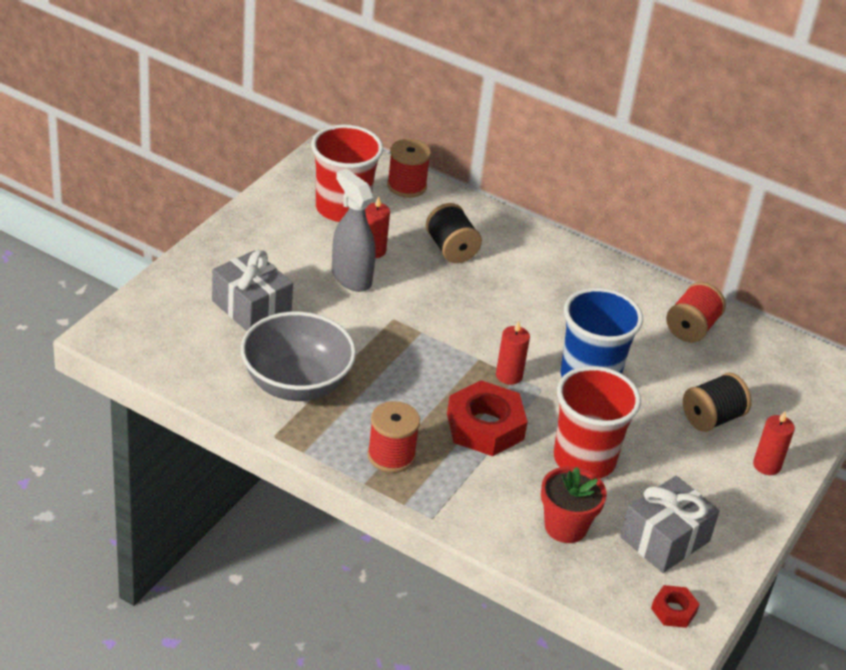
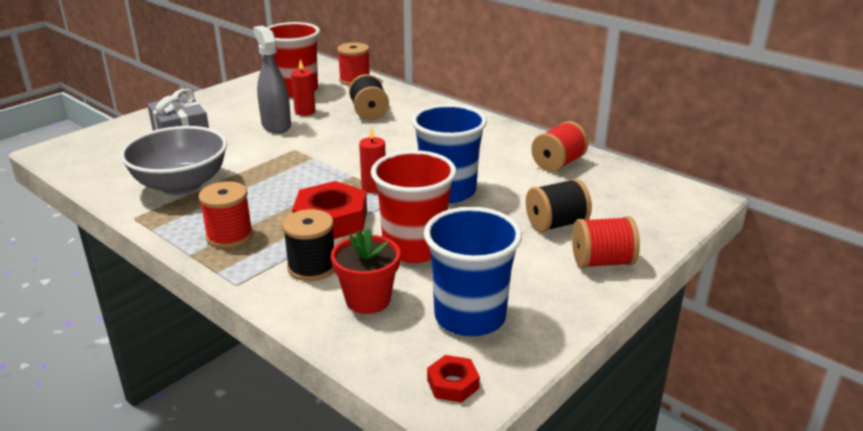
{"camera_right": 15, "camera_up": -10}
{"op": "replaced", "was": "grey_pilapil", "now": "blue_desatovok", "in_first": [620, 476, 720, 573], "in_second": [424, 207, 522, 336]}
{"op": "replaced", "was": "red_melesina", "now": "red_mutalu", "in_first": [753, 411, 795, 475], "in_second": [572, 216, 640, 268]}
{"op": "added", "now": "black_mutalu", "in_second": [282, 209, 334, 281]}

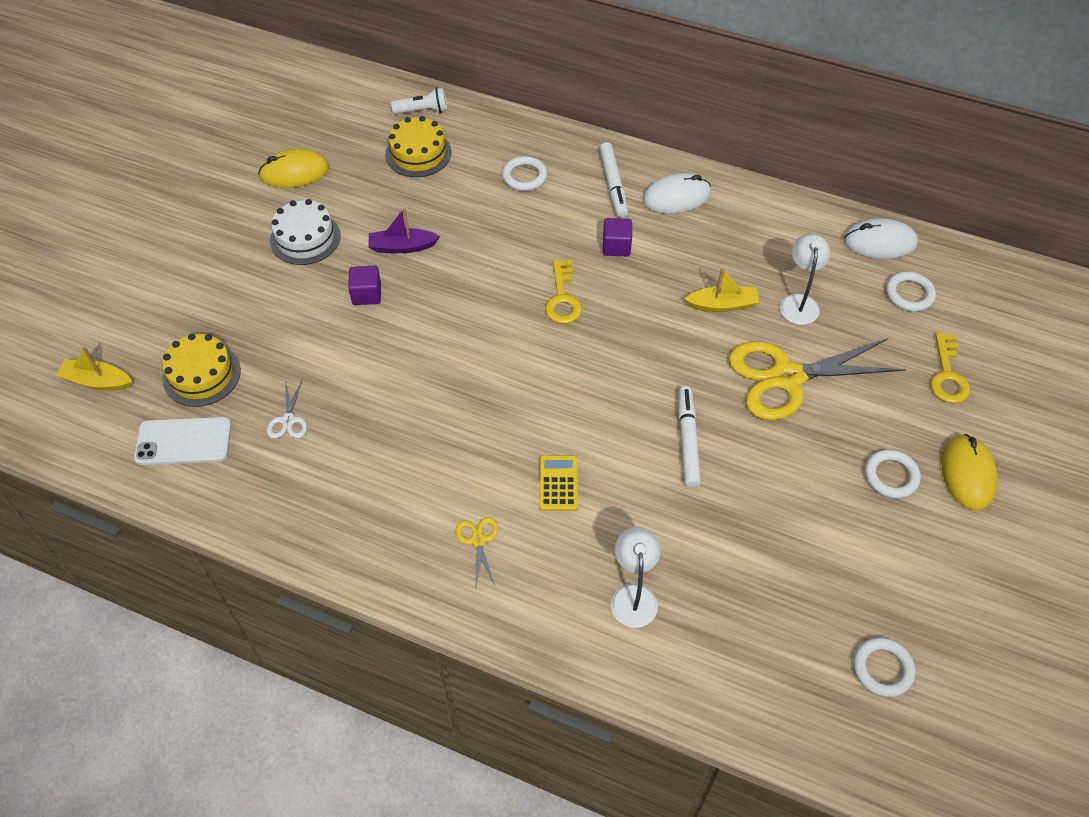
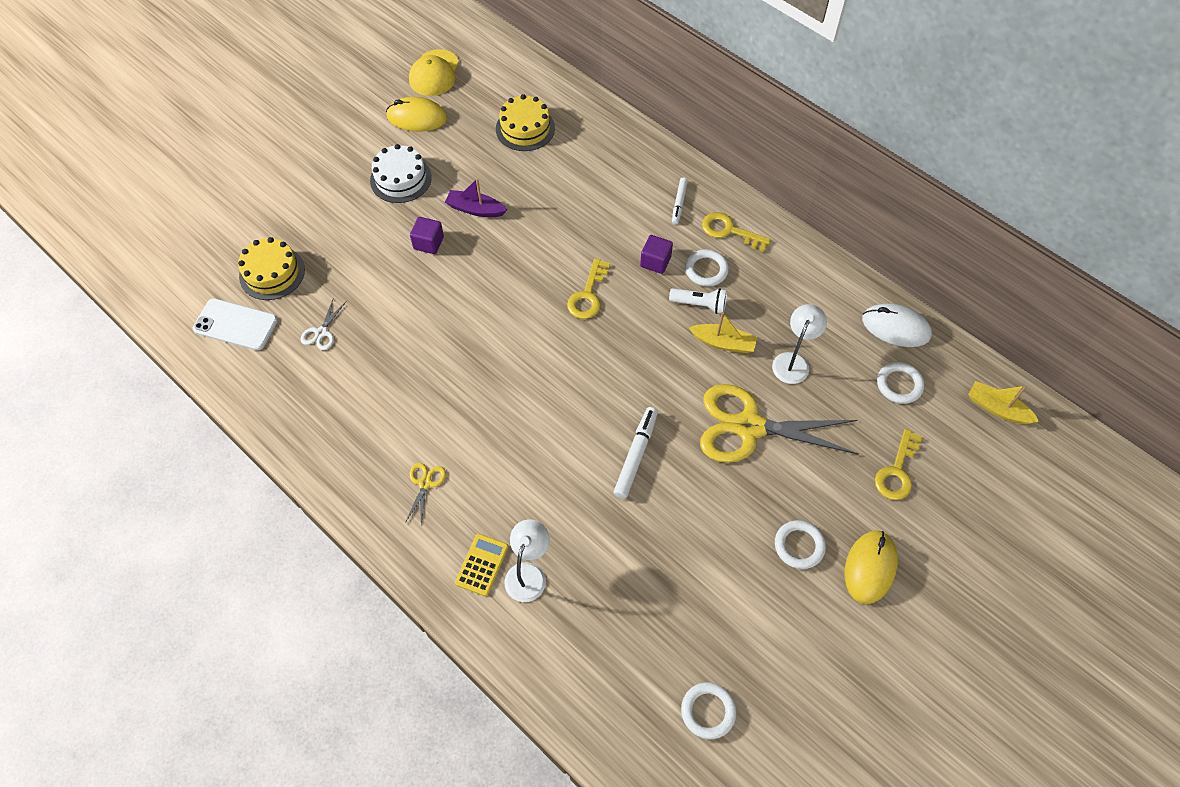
{"camera_right": 20, "camera_up": 5}
{"op": "moved", "was": "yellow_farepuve", "in_first": [56, 347, 132, 390], "in_second": [968, 381, 1039, 424]}
{"op": "moved", "was": "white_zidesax", "in_first": [391, 87, 447, 114], "in_second": [669, 288, 727, 314]}
{"op": "moved", "was": "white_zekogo", "in_first": [502, 156, 547, 191], "in_second": [685, 249, 729, 287]}
{"op": "moved", "was": "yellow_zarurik", "in_first": [539, 455, 578, 511], "in_second": [455, 534, 509, 596]}
{"op": "resized", "was": "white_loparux", "in_first": [599, 142, 628, 217], "in_second": [672, 178, 688, 225], "ratio": 0.64}
{"op": "replaced", "was": "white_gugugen", "now": "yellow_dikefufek", "in_first": [643, 173, 711, 214], "in_second": [702, 212, 771, 252]}
{"op": "added", "now": "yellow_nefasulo", "in_second": [409, 49, 459, 96]}

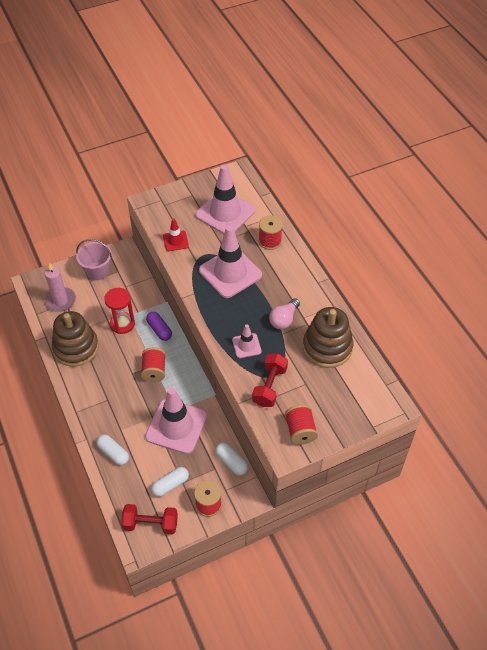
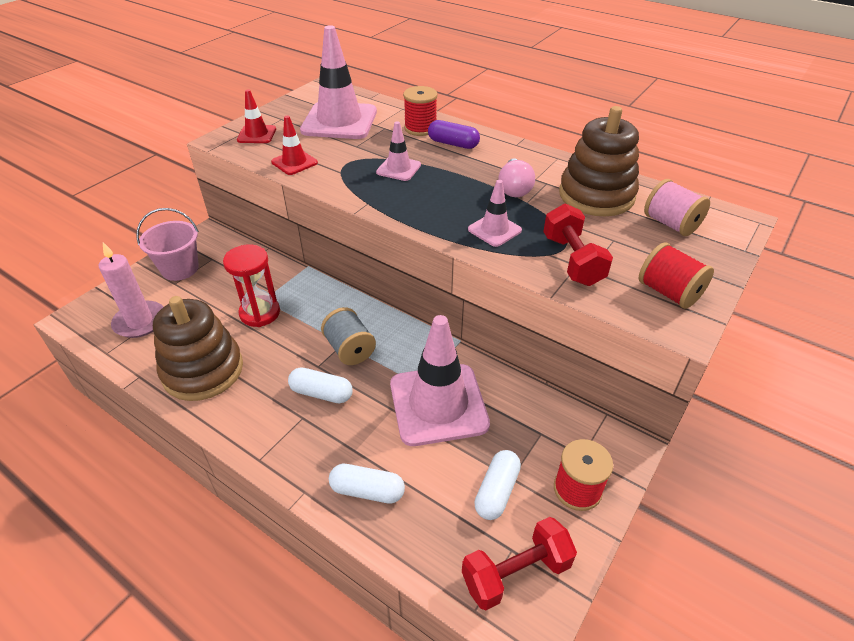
{"camera_right": -30, "camera_up": -10}
{"op": "recoloured", "was": "red_mutalu", "now": "grey_mutalu", "in_first": [141, 347, 166, 382], "in_second": [321, 307, 376, 365]}
{"op": "moved", "was": "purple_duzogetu", "in_first": [146, 312, 172, 341], "in_second": [428, 120, 480, 149]}
{"op": "resized", "was": "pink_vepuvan", "in_first": [199, 225, 262, 298], "in_second": [376, 122, 421, 181], "ratio": 0.49}
{"op": "moved", "was": "white_duzogetu", "in_first": [215, 443, 248, 475], "in_second": [288, 368, 353, 403]}
{"op": "added", "now": "red_vepuvan", "in_second": [237, 89, 276, 143]}
{"op": "added", "now": "pink_mutalu", "in_second": [644, 179, 710, 236]}

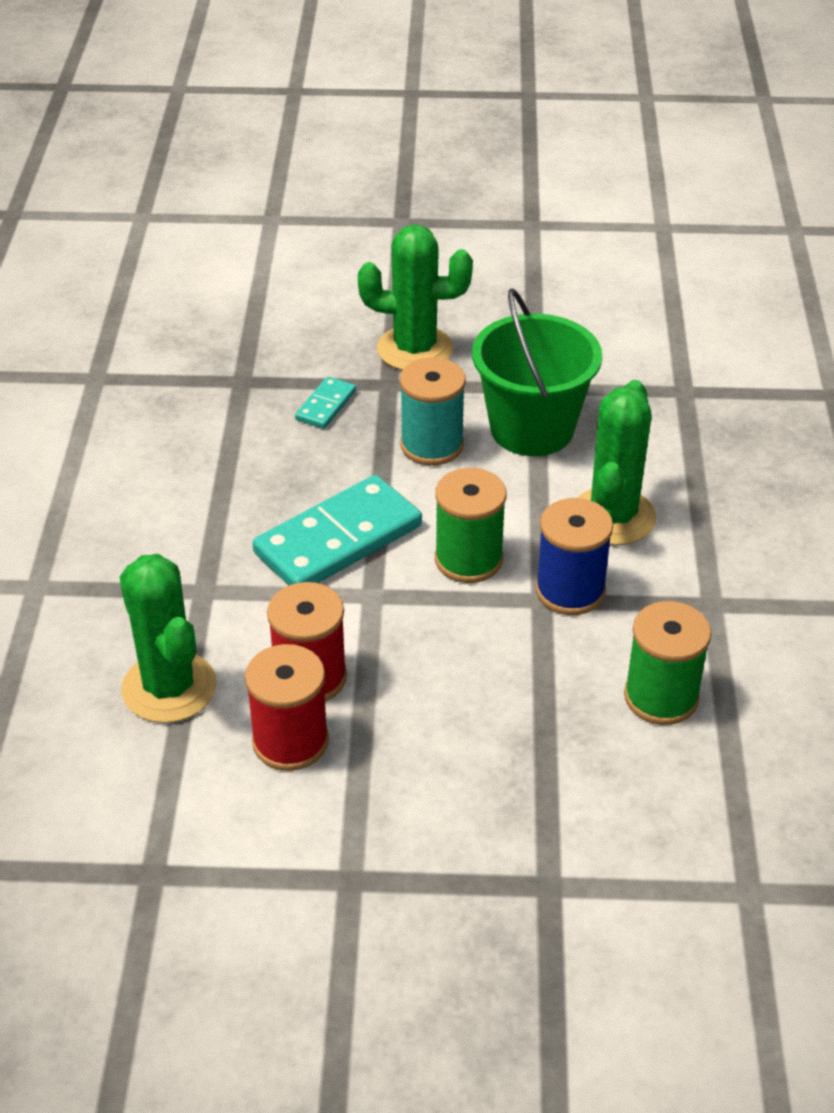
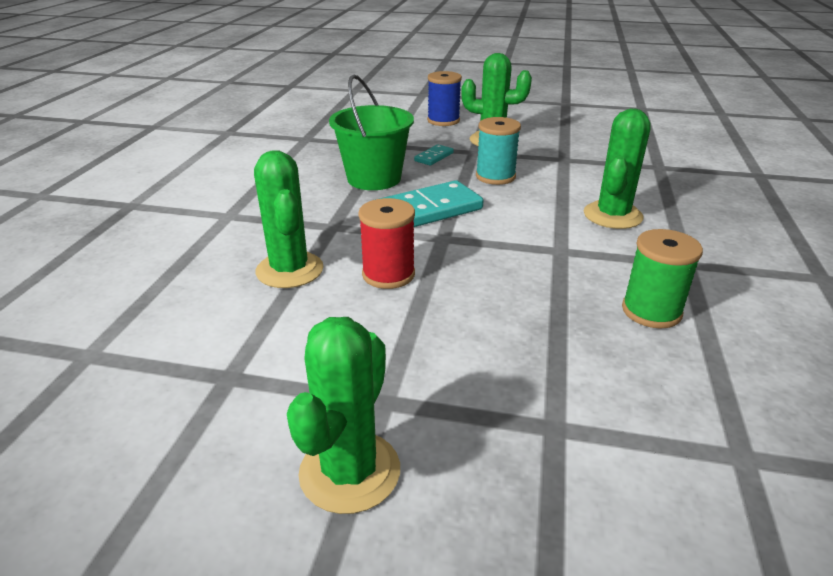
{"camera_right": 10, "camera_up": -10}
{"op": "removed", "was": "red_mutalu", "in_first": [245, 644, 329, 771]}
{"op": "removed", "was": "green_mutalu", "in_first": [435, 468, 507, 583]}
{"op": "moved", "was": "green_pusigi", "in_first": [472, 289, 602, 456], "in_second": [329, 75, 414, 190]}
{"op": "moved", "was": "blue_mutalu", "in_first": [535, 498, 613, 615], "in_second": [427, 71, 462, 126]}
{"op": "added", "now": "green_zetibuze", "in_second": [287, 317, 400, 514]}

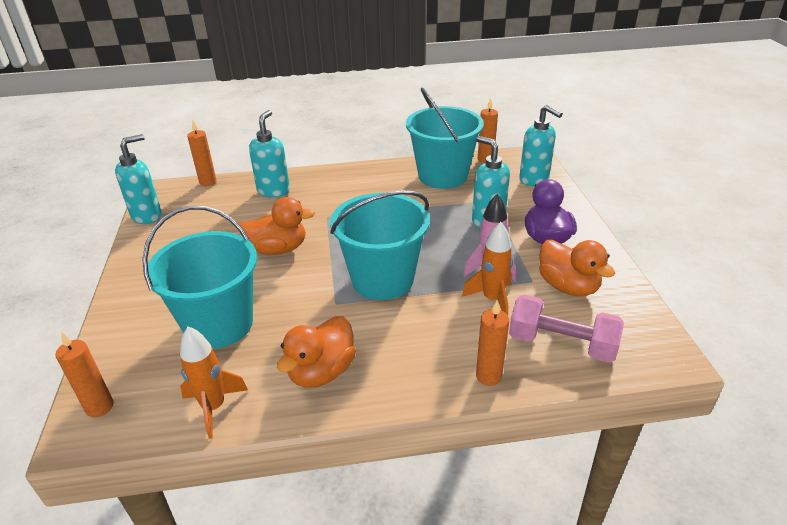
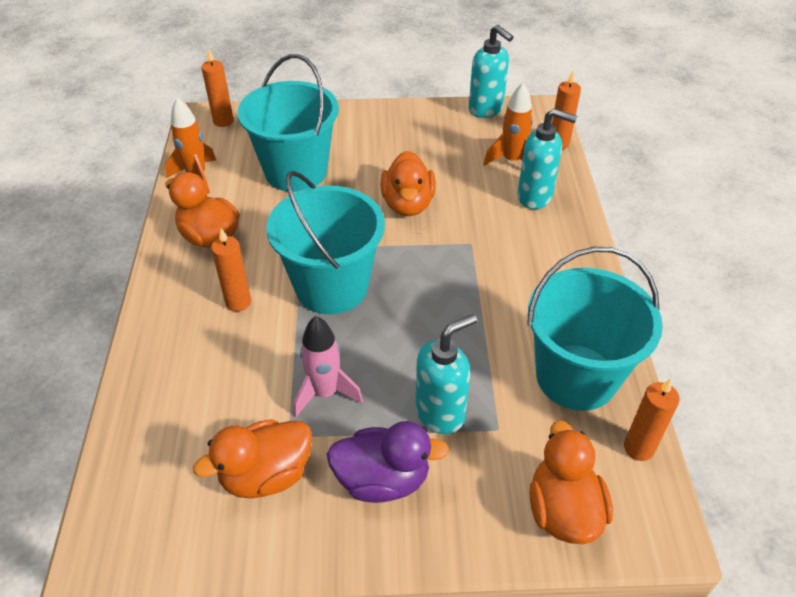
{"camera_right": 95, "camera_up": 10}
{"op": "moved", "was": "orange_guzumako", "in_first": [462, 222, 513, 315], "in_second": [483, 83, 533, 166]}
{"op": "moved", "was": "orange_melesina", "in_first": [476, 300, 509, 386], "in_second": [211, 228, 251, 311]}
{"op": "removed", "was": "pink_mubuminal", "in_first": [509, 294, 624, 363]}
{"op": "replaced", "was": "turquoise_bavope", "now": "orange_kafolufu", "in_first": [519, 105, 563, 186], "in_second": [530, 420, 613, 544]}

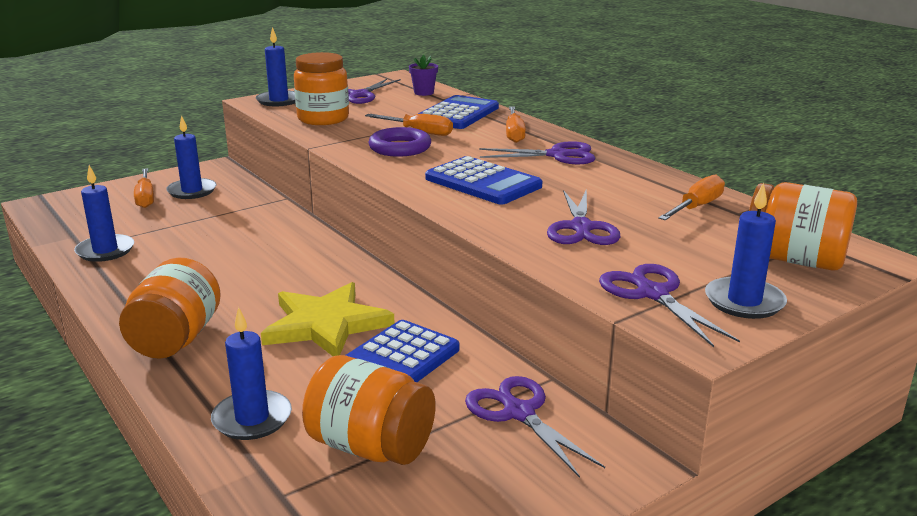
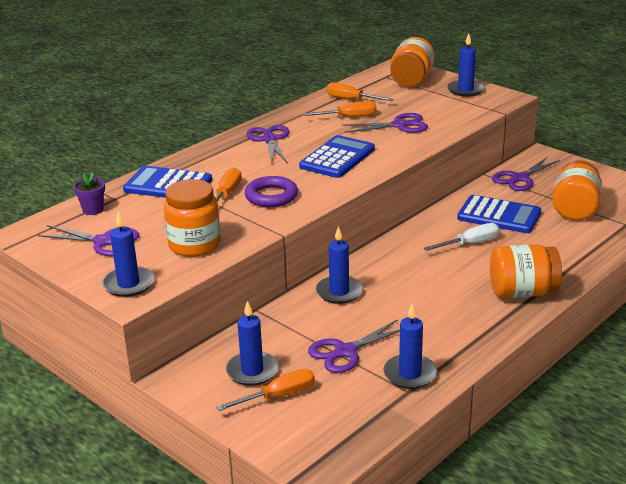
{"camera_right": -100, "camera_up": 5}
{"op": "moved", "was": "blue_melesina", "in_first": [211, 307, 292, 440], "in_second": [316, 226, 363, 304]}
{"op": "replaced", "was": "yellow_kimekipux", "now": "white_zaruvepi", "in_first": [261, 282, 394, 356], "in_second": [424, 223, 499, 251]}
{"op": "moved", "was": "orange_zaruvepi", "in_first": [506, 106, 526, 143], "in_second": [302, 101, 377, 117]}
{"op": "moved", "was": "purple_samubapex", "in_first": [599, 264, 740, 347], "in_second": [308, 319, 400, 373]}

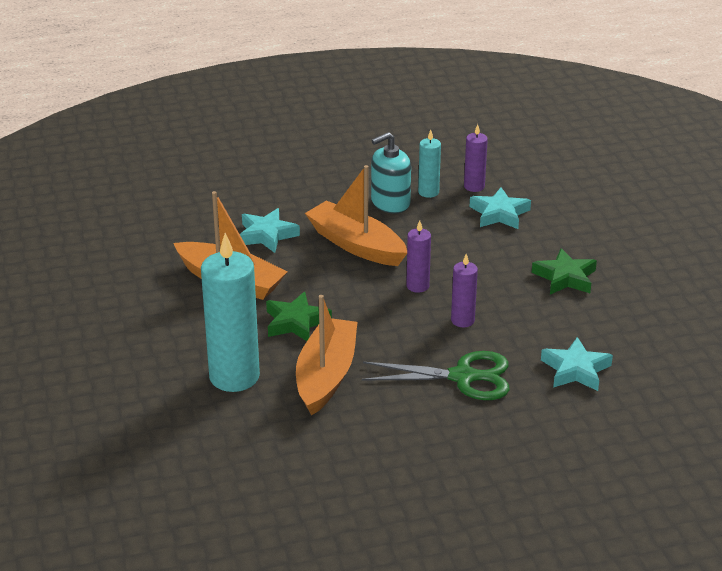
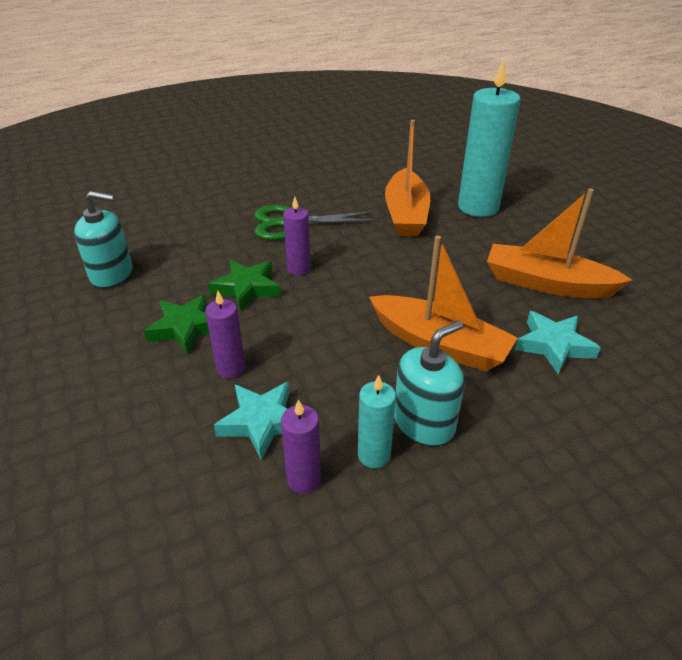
{"camera_right": 170, "camera_up": 5}
{"op": "moved", "was": "green_kimekipux", "in_first": [266, 292, 332, 341], "in_second": [208, 260, 280, 312]}
{"op": "moved", "was": "purple_melesina", "in_first": [406, 220, 431, 293], "in_second": [205, 291, 245, 379]}
{"op": "removed", "was": "turquoise_kimekipux", "in_first": [541, 337, 613, 391]}
{"op": "added", "now": "turquoise_bavope", "in_second": [74, 191, 132, 288]}

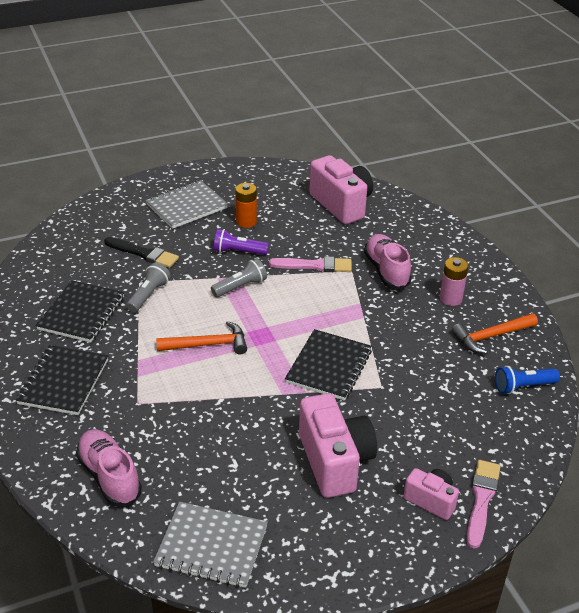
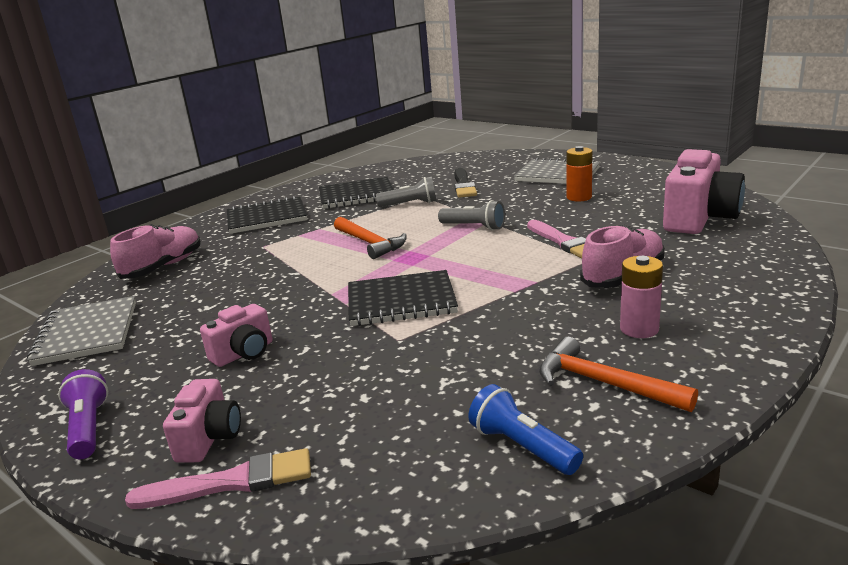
{"camera_right": 65, "camera_up": -15}
{"op": "moved", "was": "purple_zidesax", "in_first": [214, 229, 269, 255], "in_second": [58, 369, 108, 459]}
{"op": "resized", "was": "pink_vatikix", "in_first": [299, 393, 377, 498], "in_second": [200, 304, 273, 367], "ratio": 0.54}

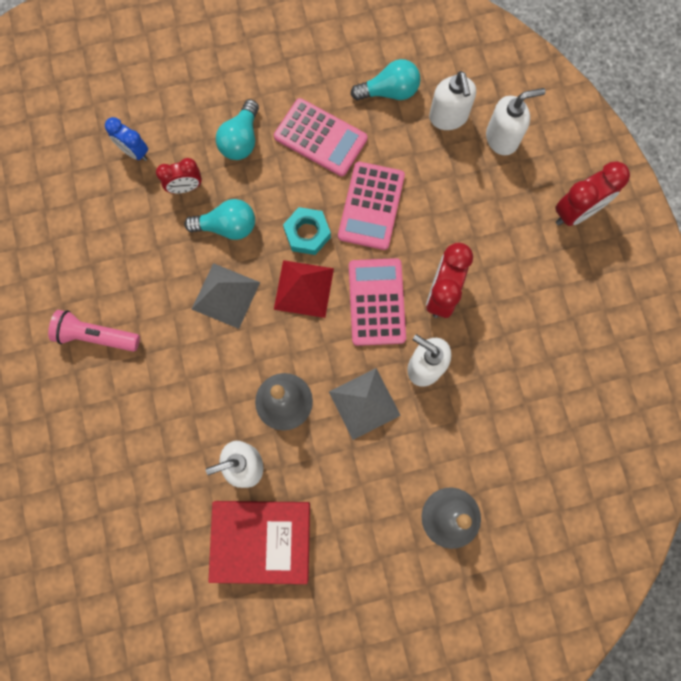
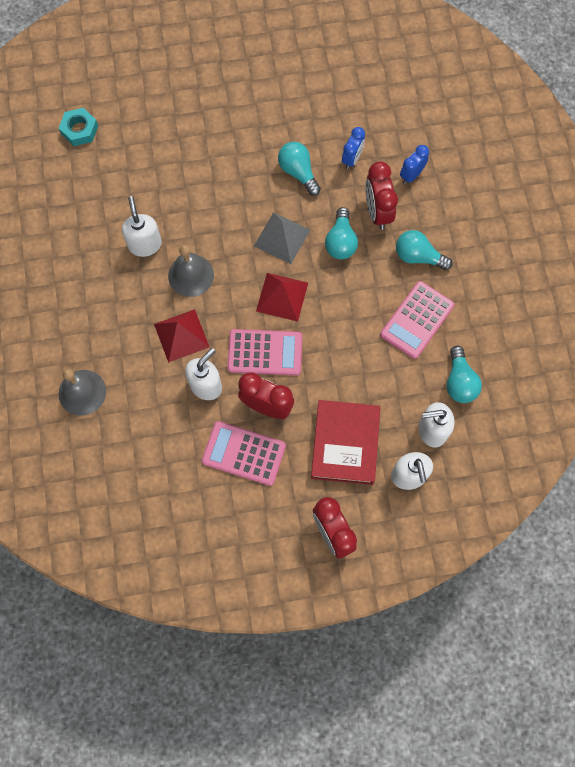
{"camera_right": 95, "camera_up": -5}
{"op": "removed", "was": "pink_zidesax", "in_first": [48, 310, 140, 352]}
{"op": "resized", "was": "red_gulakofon", "in_first": [156, 158, 202, 194], "in_second": [365, 161, 398, 230], "ratio": 1.56}
{"op": "moved", "was": "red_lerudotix", "in_first": [208, 501, 310, 584], "in_second": [311, 400, 380, 485]}
{"op": "moved", "was": "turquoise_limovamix", "in_first": [283, 207, 331, 255], "in_second": [59, 108, 98, 146]}
{"op": "recoloured", "was": "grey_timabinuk", "now": "red_timabinuk", "in_first": [329, 368, 401, 440], "in_second": [154, 309, 209, 363]}
{"op": "moved", "was": "pink_zarurik", "in_first": [338, 162, 405, 250], "in_second": [202, 421, 286, 486]}
{"op": "added", "now": "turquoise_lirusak", "in_second": [278, 142, 321, 196]}
{"op": "added", "now": "blue_gulakofon", "in_second": [342, 127, 365, 169]}

